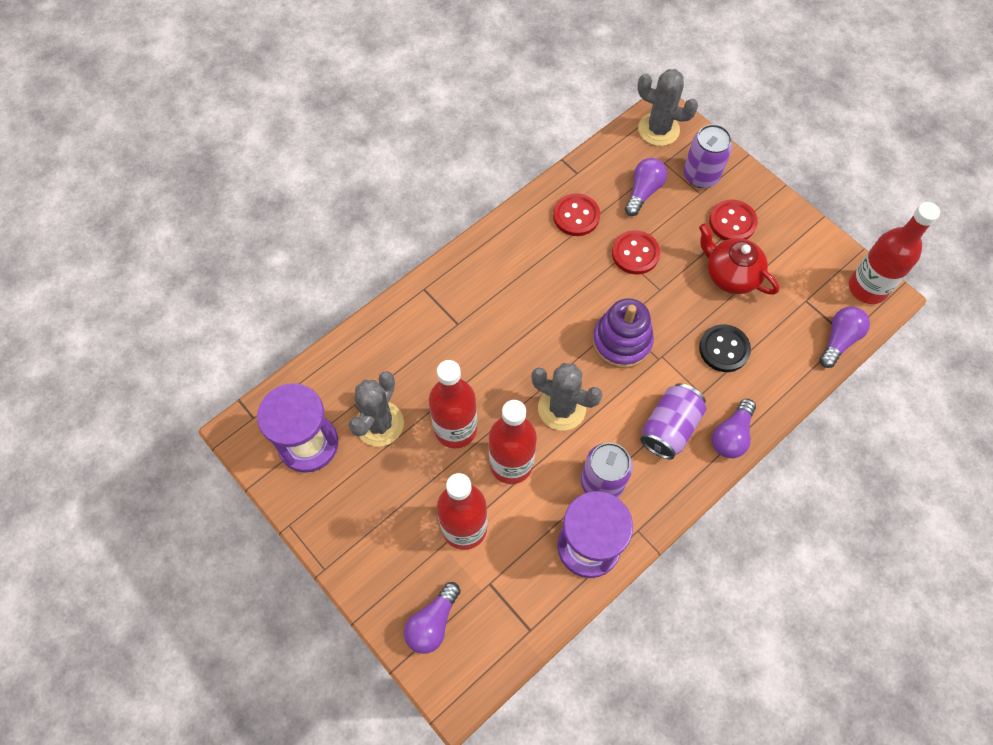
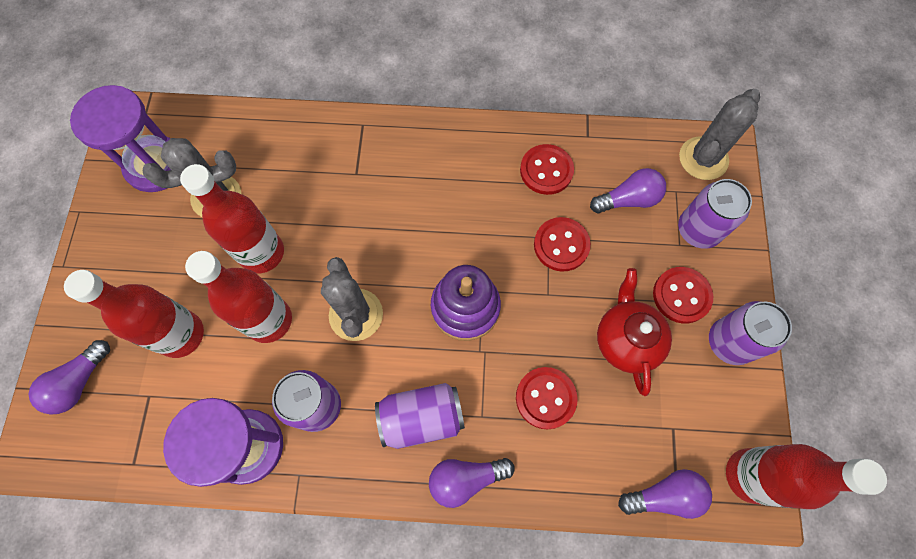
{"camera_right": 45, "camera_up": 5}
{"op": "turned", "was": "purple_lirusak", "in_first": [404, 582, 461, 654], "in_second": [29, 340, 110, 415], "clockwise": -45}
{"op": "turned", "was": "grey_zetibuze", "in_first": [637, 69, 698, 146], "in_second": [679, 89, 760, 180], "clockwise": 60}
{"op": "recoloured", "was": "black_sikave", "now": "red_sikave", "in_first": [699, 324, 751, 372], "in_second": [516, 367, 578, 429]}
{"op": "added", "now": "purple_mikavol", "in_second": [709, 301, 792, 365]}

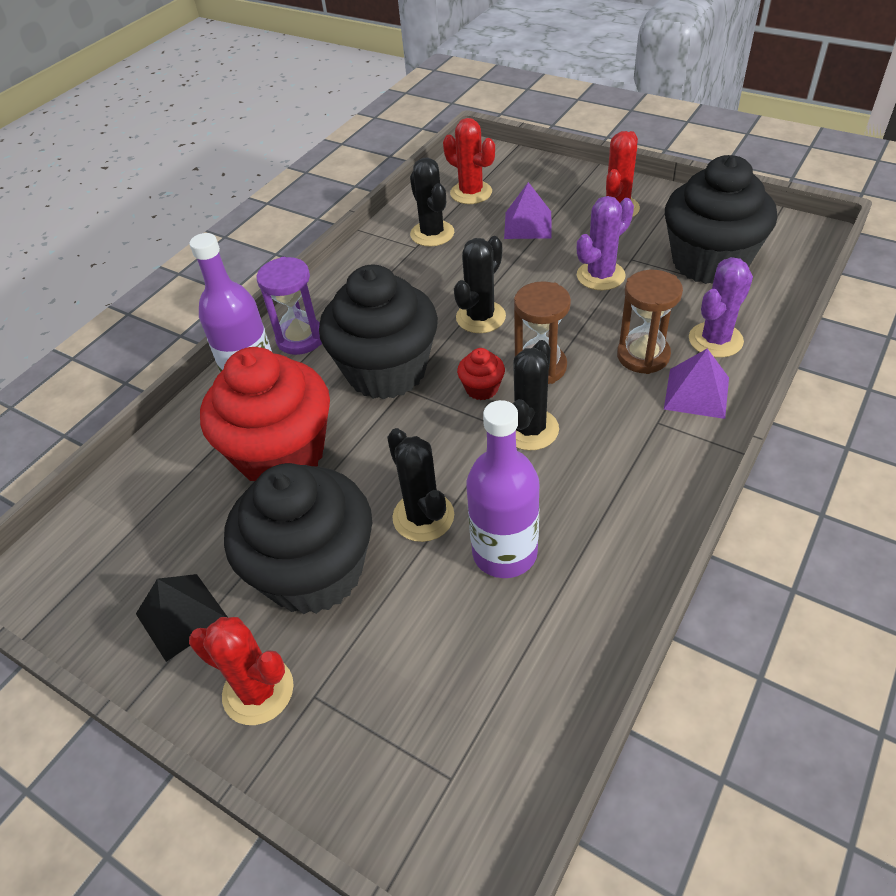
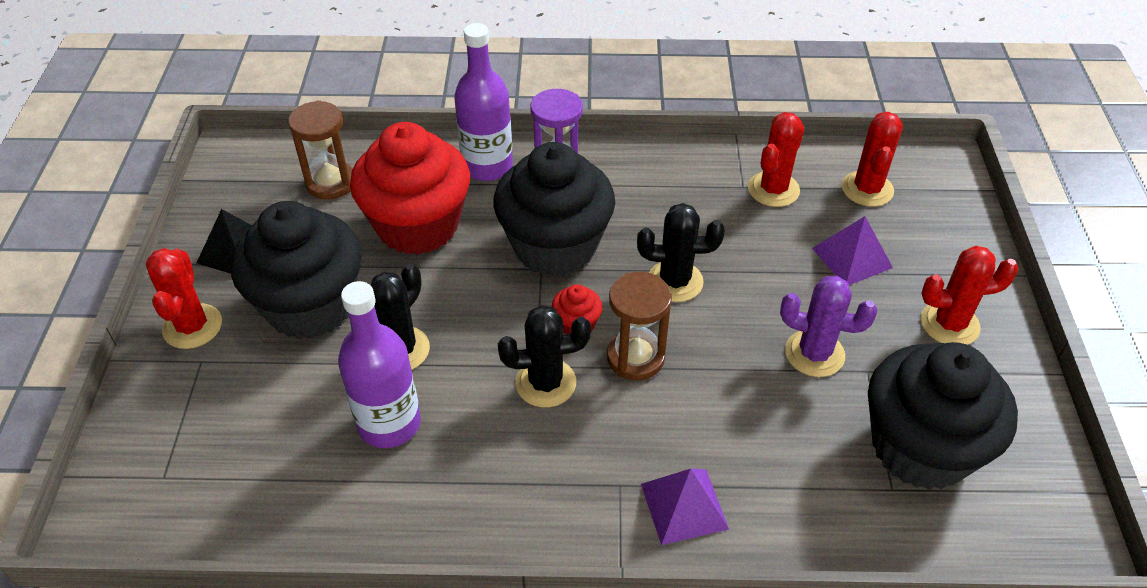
{"camera_right": 55, "camera_up": 0}
{"op": "recoloured", "was": "black_zetibuze", "now": "red_zetibuze", "in_first": [410, 157, 454, 247], "in_second": [748, 112, 804, 207]}
{"op": "moved", "was": "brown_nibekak", "in_first": [617, 270, 683, 374], "in_second": [288, 100, 353, 200]}
{"op": "removed", "was": "purple_zetibuze", "in_first": [689, 257, 753, 358]}

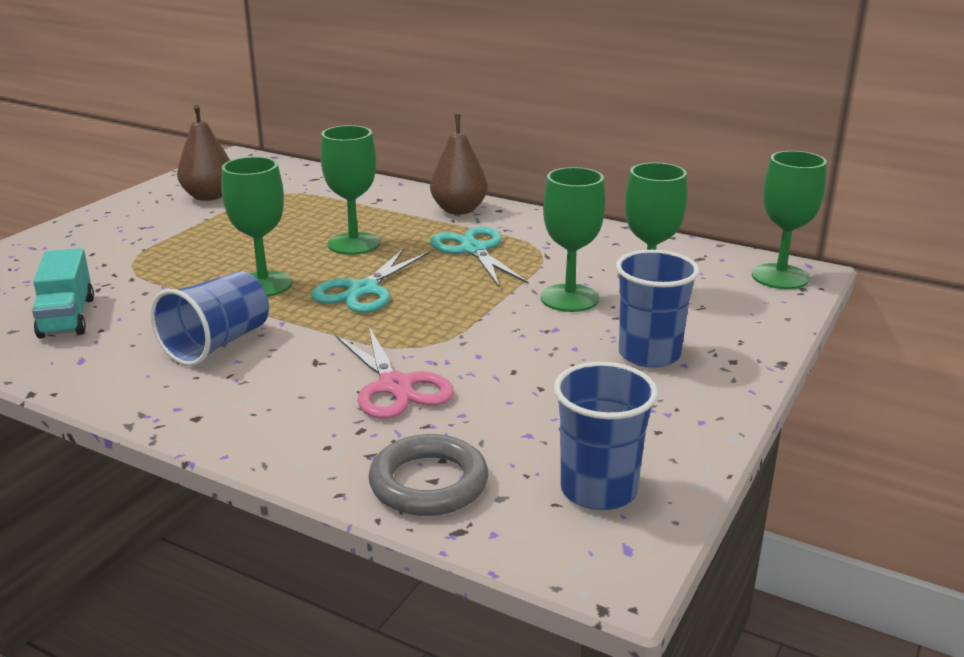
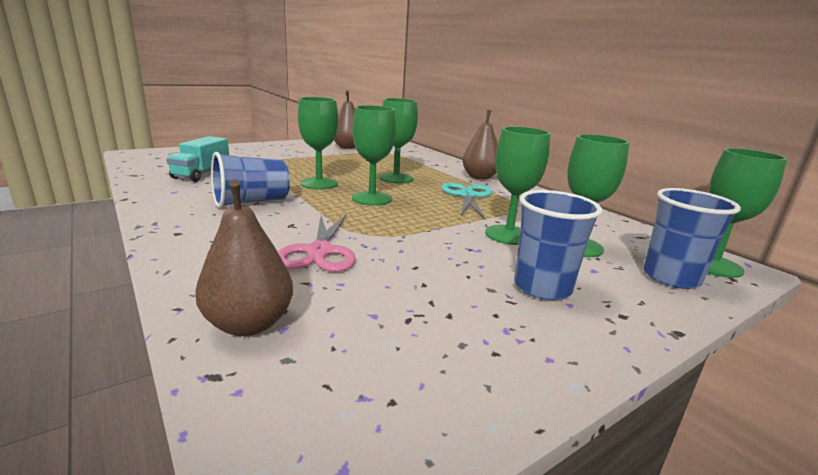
{"camera_right": 25, "camera_up": -5}
{"op": "replaced", "was": "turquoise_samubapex", "now": "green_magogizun", "in_first": [311, 248, 430, 313], "in_second": [352, 105, 396, 206]}
{"op": "replaced", "was": "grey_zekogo", "now": "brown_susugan", "in_first": [368, 434, 488, 516], "in_second": [195, 180, 293, 336]}
{"op": "moved", "was": "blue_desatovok", "in_first": [554, 362, 658, 510], "in_second": [643, 188, 741, 289]}

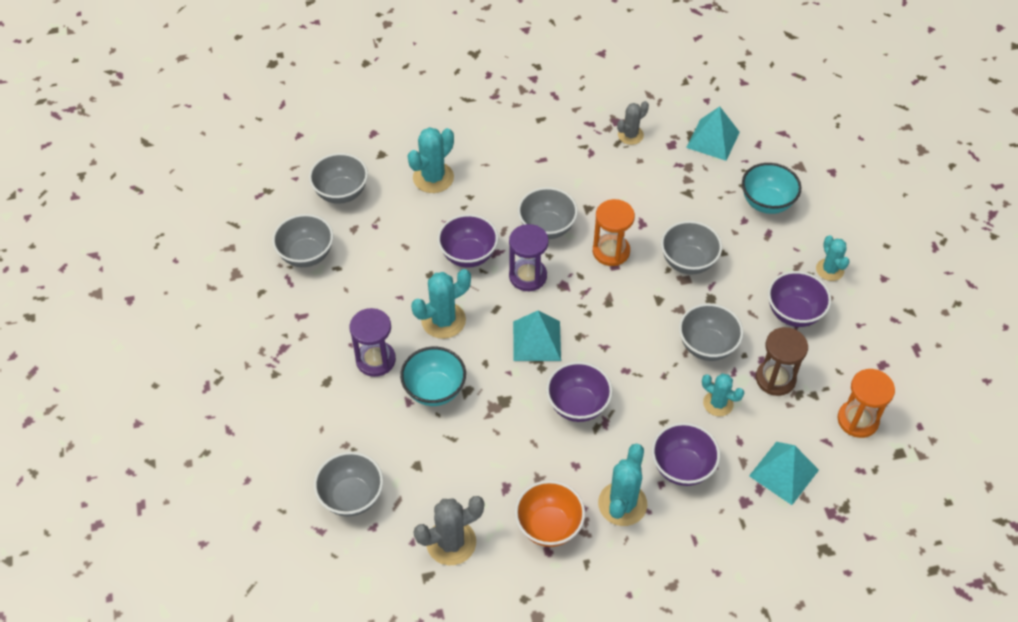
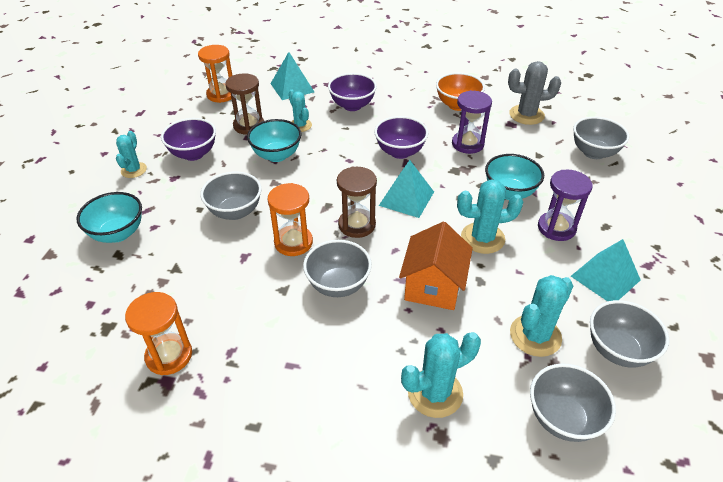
{"camera_right": -155, "camera_up": -10}
{"op": "replaced", "was": "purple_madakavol", "now": "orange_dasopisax", "in_first": [437, 214, 498, 268], "in_second": [399, 222, 473, 310]}
{"op": "moved", "was": "purple_nibekak", "in_first": [509, 224, 549, 291], "in_second": [452, 90, 492, 154]}
{"op": "moved", "was": "turquoise_zetibuze", "in_first": [598, 444, 647, 526], "in_second": [510, 275, 573, 357]}
{"op": "replaced", "was": "grey_zetibuze", "now": "orange_nibekak", "in_first": [617, 101, 649, 145], "in_second": [125, 292, 192, 375]}
{"op": "recoloured", "was": "grey_madakavol", "now": "turquoise_madakavol", "in_first": [679, 303, 744, 361], "in_second": [247, 119, 302, 162]}
{"op": "moved", "was": "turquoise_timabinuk", "in_first": [686, 106, 740, 161], "in_second": [571, 239, 641, 301]}
{"op": "added", "now": "brown_nibekak", "in_second": [337, 167, 377, 238]}

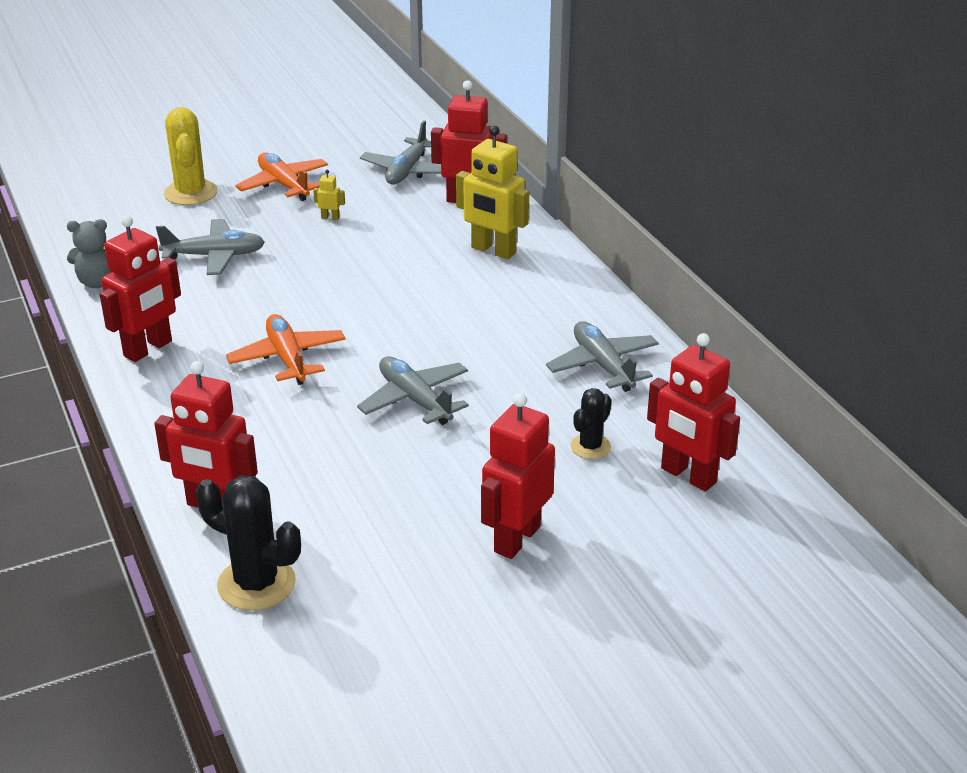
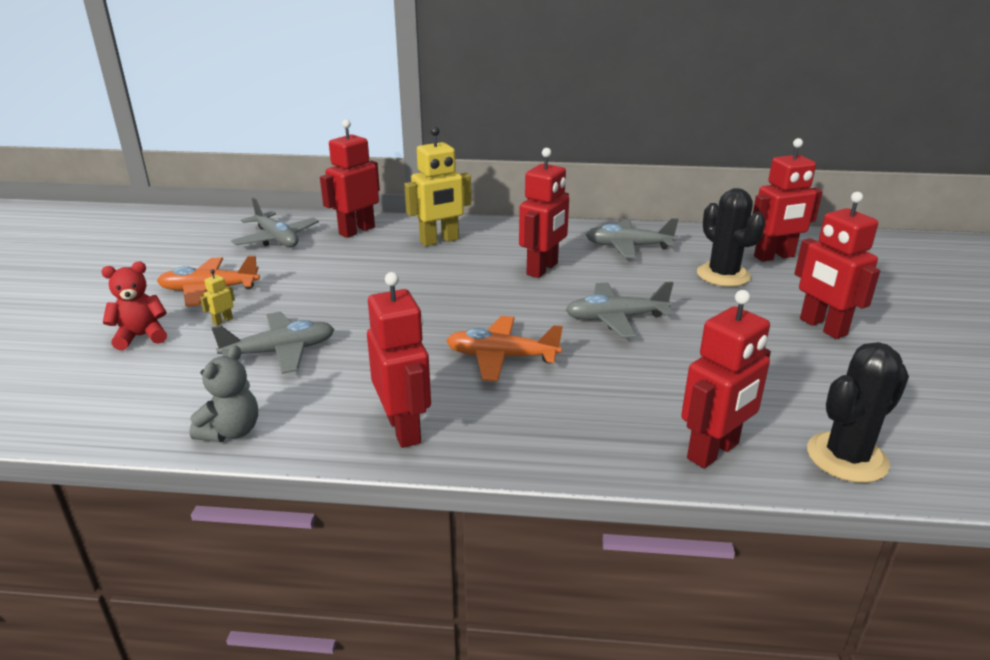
{"camera_right": -60, "camera_up": -5}
{"op": "turned", "was": "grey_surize", "in_first": [156, 219, 265, 275], "in_second": [211, 312, 334, 374], "clockwise": 45}
{"op": "replaced", "was": "yellow_zetibuze", "now": "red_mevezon", "in_first": [164, 107, 218, 205], "in_second": [101, 262, 167, 350]}
{"op": "moved", "was": "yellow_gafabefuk", "in_first": [313, 170, 345, 220], "in_second": [200, 270, 235, 326]}
{"op": "resized", "was": "black_zetibuze", "in_first": [570, 388, 612, 459], "in_second": [697, 188, 766, 287], "ratio": 1.7}
{"op": "added", "now": "red_gafabefuk", "in_second": [519, 148, 569, 278]}

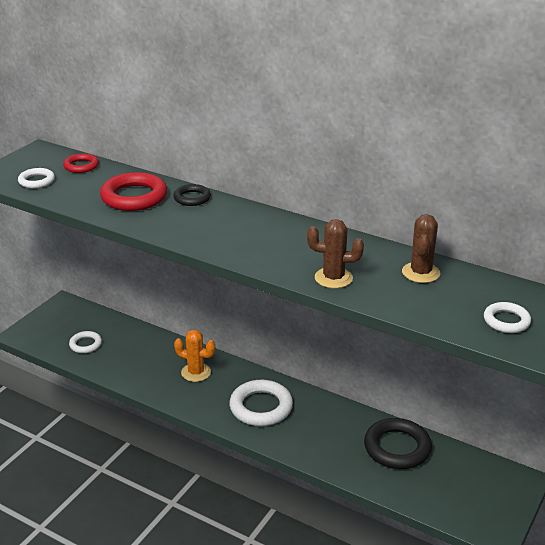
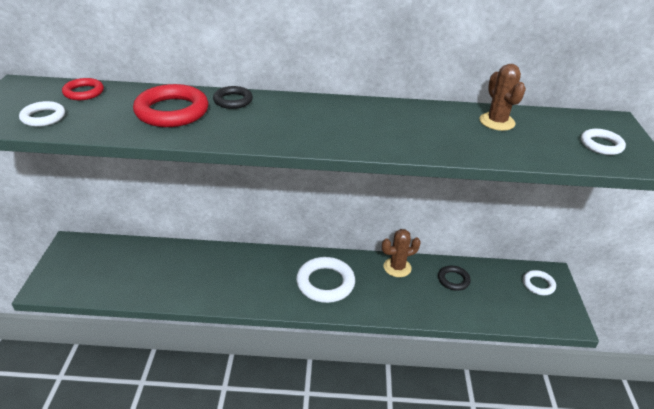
{"camera_right": -30, "camera_up": 5}
{"op": "moved", "was": "white_zekogo", "in_first": [69, 331, 102, 353], "in_second": [523, 270, 556, 295]}
{"op": "removed", "was": "orange_zetibuze", "in_first": [174, 330, 215, 382]}
{"op": "moved", "was": "brown_zetibuze", "in_first": [307, 219, 364, 288], "in_second": [382, 229, 421, 277]}
{"op": "resized", "was": "black_zekogo", "in_first": [364, 418, 432, 469], "in_second": [438, 266, 471, 291], "ratio": 0.56}

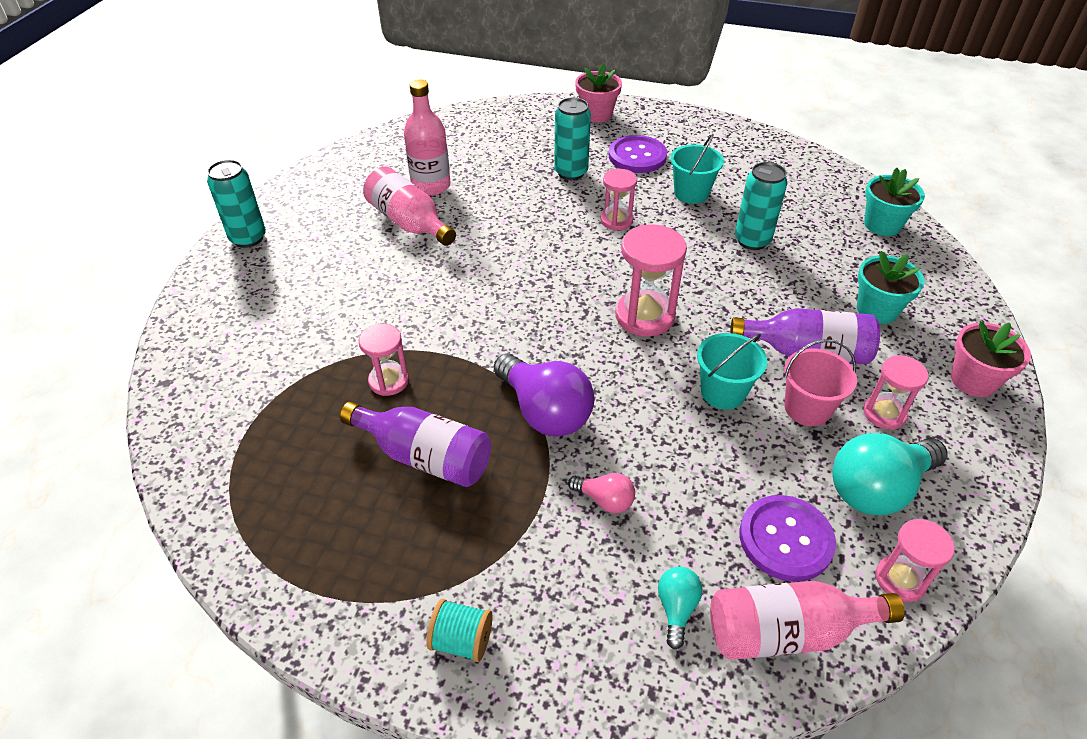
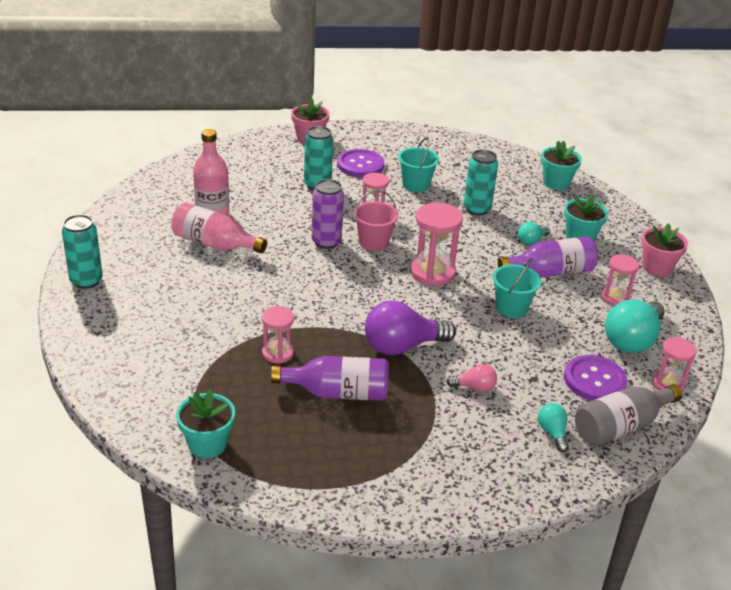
{"camera_right": -25, "camera_up": -10}
{"op": "removed", "was": "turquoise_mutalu", "in_first": [426, 599, 493, 662]}
{"op": "turned", "was": "purple_lirusak", "in_first": [494, 353, 594, 437], "in_second": [365, 301, 456, 355], "clockwise": 135}
{"op": "recoloured", "was": "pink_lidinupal", "now": "grey_lidinupal", "in_first": [710, 581, 905, 660], "in_second": [575, 384, 682, 446]}
{"op": "moved", "was": "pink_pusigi", "in_first": [784, 339, 857, 426], "in_second": [354, 190, 398, 251]}
{"op": "added", "now": "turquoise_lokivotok", "in_second": [176, 389, 235, 458]}
{"op": "added", "now": "purple_mikavol", "in_second": [312, 179, 344, 249]}
{"op": "added", "now": "turquoise_lirusak", "in_second": [518, 222, 550, 245]}

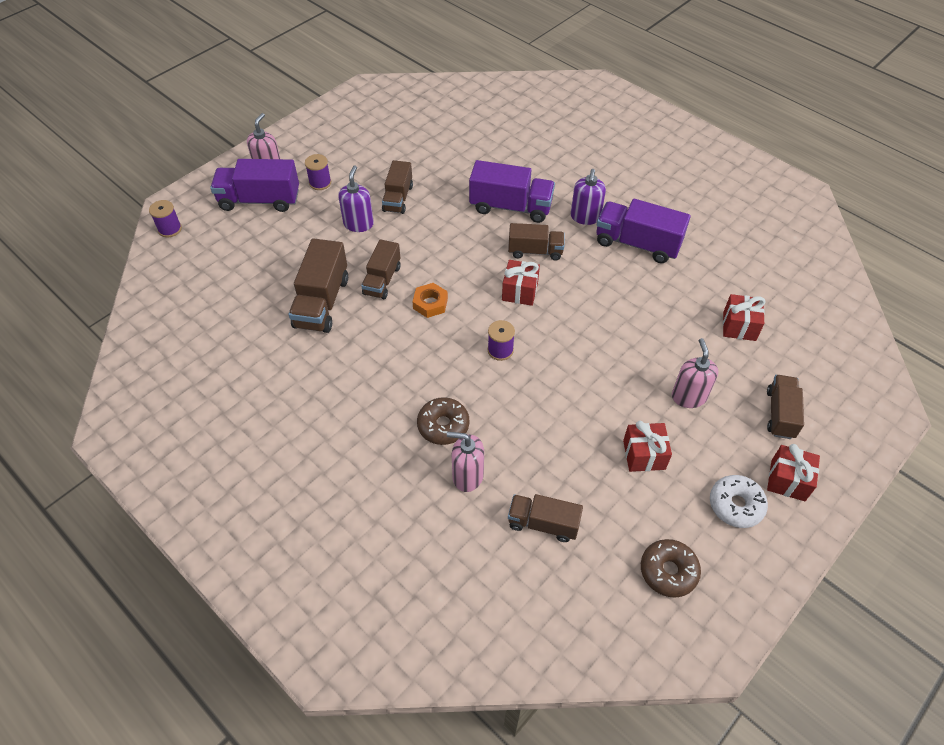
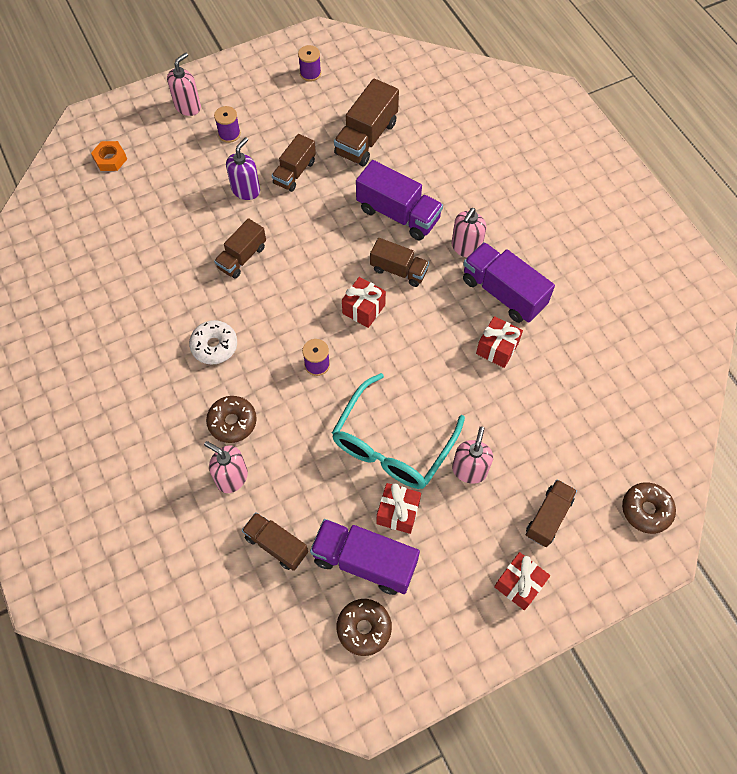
{"camera_right": 20, "camera_up": 10}
{"op": "moved", "was": "purple_mutalu", "in_first": [149, 200, 182, 237], "in_second": [298, 45, 321, 81]}
{"op": "moved", "was": "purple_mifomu", "in_first": [210, 159, 299, 212], "in_second": [310, 519, 420, 595]}
{"op": "moved", "was": "brown_mifomu", "in_first": [288, 238, 348, 333], "in_second": [334, 79, 399, 166]}
{"op": "moved", "was": "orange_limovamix", "in_first": [412, 283, 448, 318], "in_second": [91, 141, 127, 171]}
{"op": "recoloured", "was": "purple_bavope", "now": "pink_bavope", "in_first": [571, 169, 606, 225], "in_second": [451, 208, 486, 257]}
{"op": "moved", "was": "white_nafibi", "in_first": [710, 475, 768, 528], "in_second": [189, 320, 237, 364]}
{"op": "moved", "was": "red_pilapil", "in_first": [723, 294, 765, 341], "in_second": [476, 316, 523, 368]}
{"op": "added", "now": "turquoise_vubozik", "in_second": [332, 373, 465, 489]}
{"op": "added", "now": "brown_nafibi", "in_second": [622, 482, 676, 534]}

